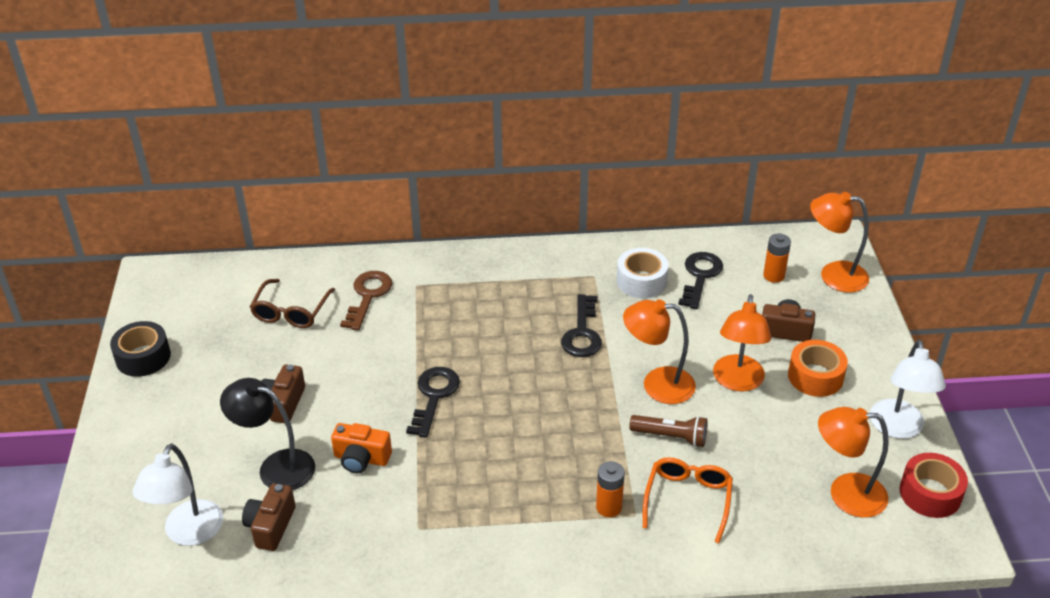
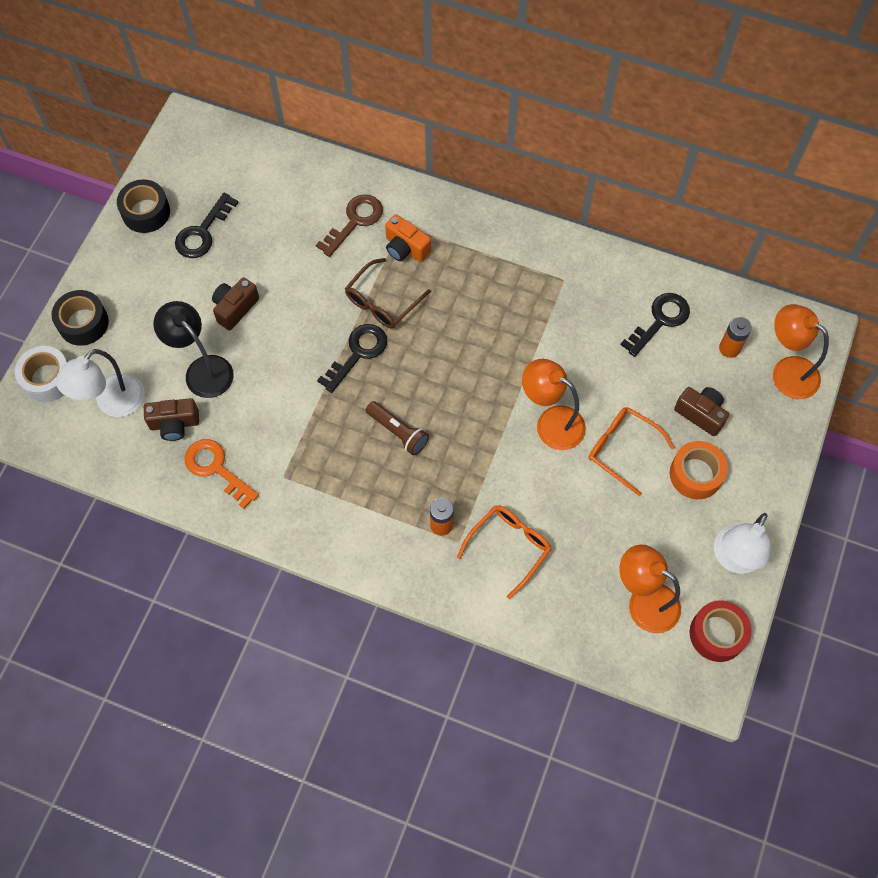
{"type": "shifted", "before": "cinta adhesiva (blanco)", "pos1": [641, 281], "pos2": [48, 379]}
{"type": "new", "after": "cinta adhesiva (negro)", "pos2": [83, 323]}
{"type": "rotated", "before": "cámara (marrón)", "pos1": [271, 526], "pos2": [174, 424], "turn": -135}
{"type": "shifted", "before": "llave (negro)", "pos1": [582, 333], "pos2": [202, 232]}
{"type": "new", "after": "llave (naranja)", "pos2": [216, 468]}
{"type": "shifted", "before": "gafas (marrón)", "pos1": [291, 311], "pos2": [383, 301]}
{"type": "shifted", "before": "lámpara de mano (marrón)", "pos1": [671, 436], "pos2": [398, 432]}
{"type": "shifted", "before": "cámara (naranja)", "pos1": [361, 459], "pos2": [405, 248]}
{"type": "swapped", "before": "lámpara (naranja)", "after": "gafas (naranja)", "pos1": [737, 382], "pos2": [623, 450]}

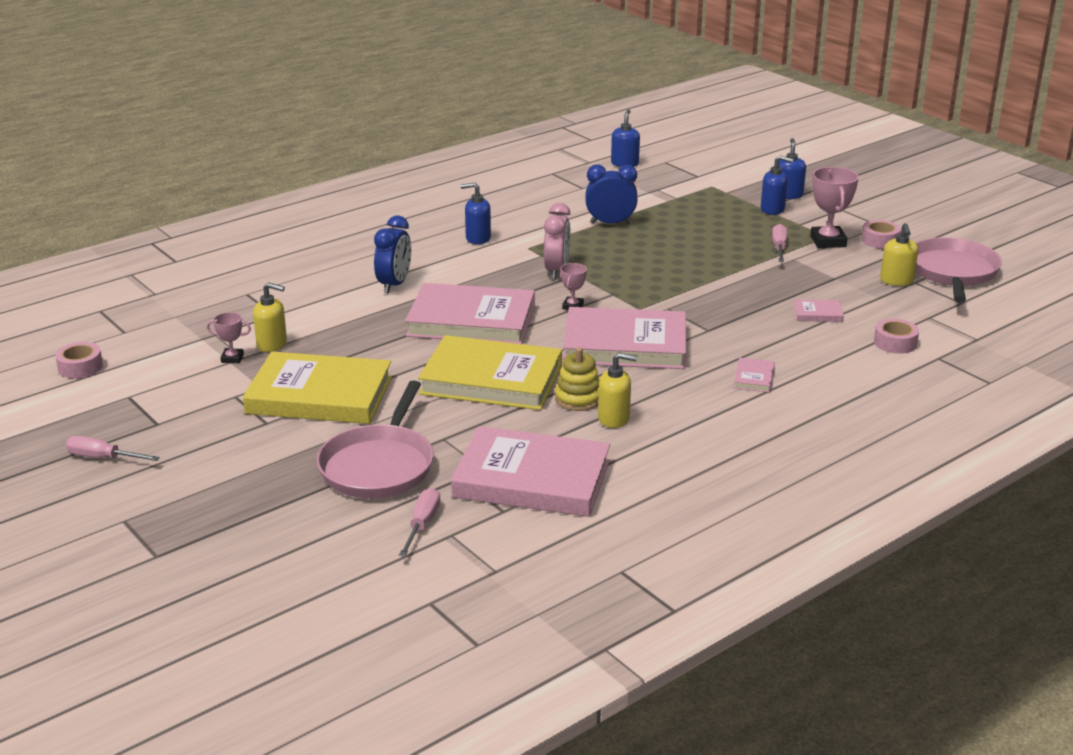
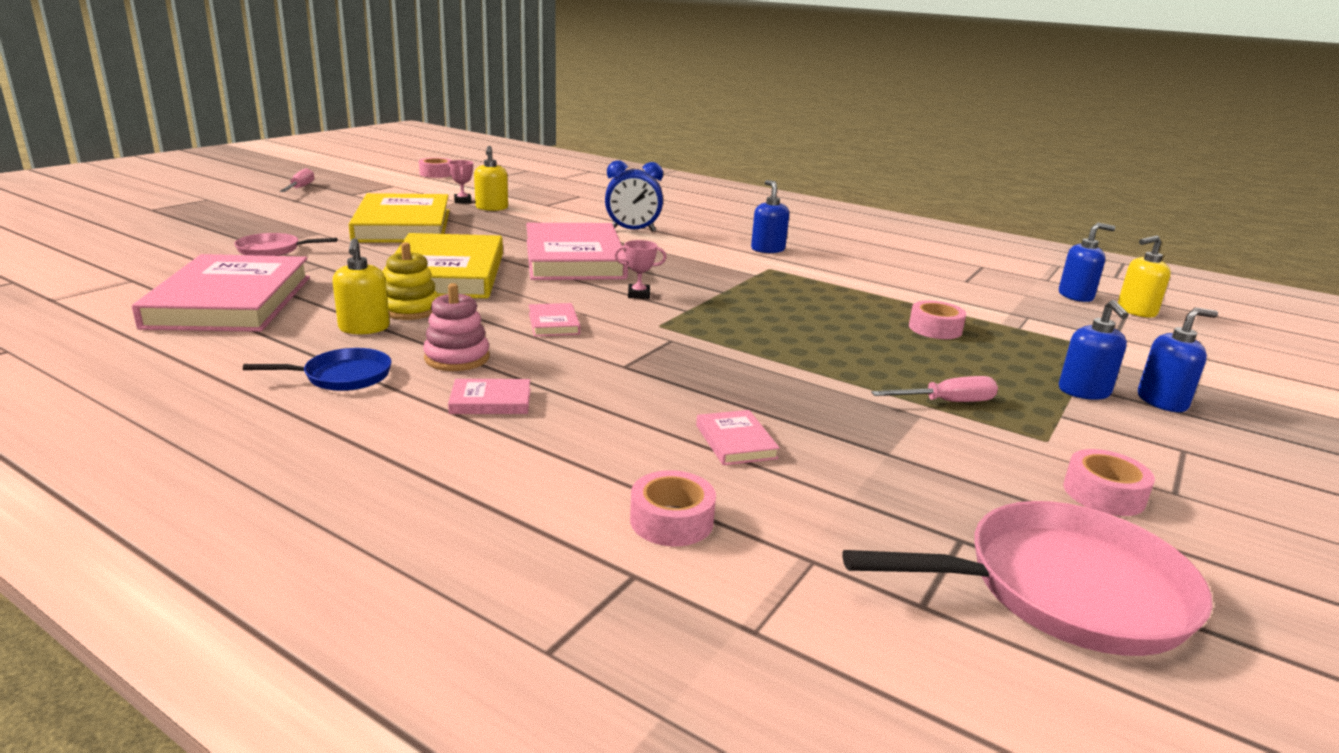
{"type": "scaled", "before": "sartén (rosa)", "pos1": [379, 466], "pos2": [273, 250], "scale": 0.54}
{"type": "new", "after": "sartén (azul)", "pos2": [342, 376]}
{"type": "new", "after": "juguete apilable (rosa)", "pos2": [457, 358]}
{"type": "scaled", "before": "libro (rosa)", "pos1": [625, 345], "pos2": [553, 323], "scale": 0.4}
{"type": "new", "after": "cinta adhesiva (rosa)", "pos2": [935, 329]}
{"type": "shifted", "before": "dispensador de jabón (amarillo)", "pos1": [896, 281], "pos2": [1136, 311]}
{"type": "gone", "before": "destornillador (rosa)", "pos1": [422, 524]}
{"type": "gone", "before": "despertador (rosa)", "pos1": [557, 271]}
{"type": "gone", "before": "despertador (azul)", "pos1": [610, 223]}
{"type": "gone", "before": "trofeo (rosa)", "pos1": [828, 241]}

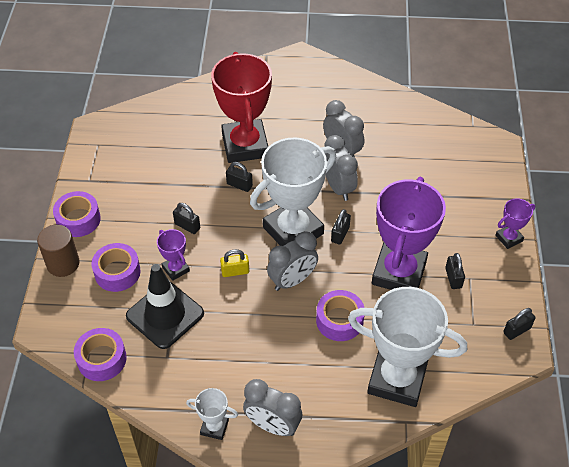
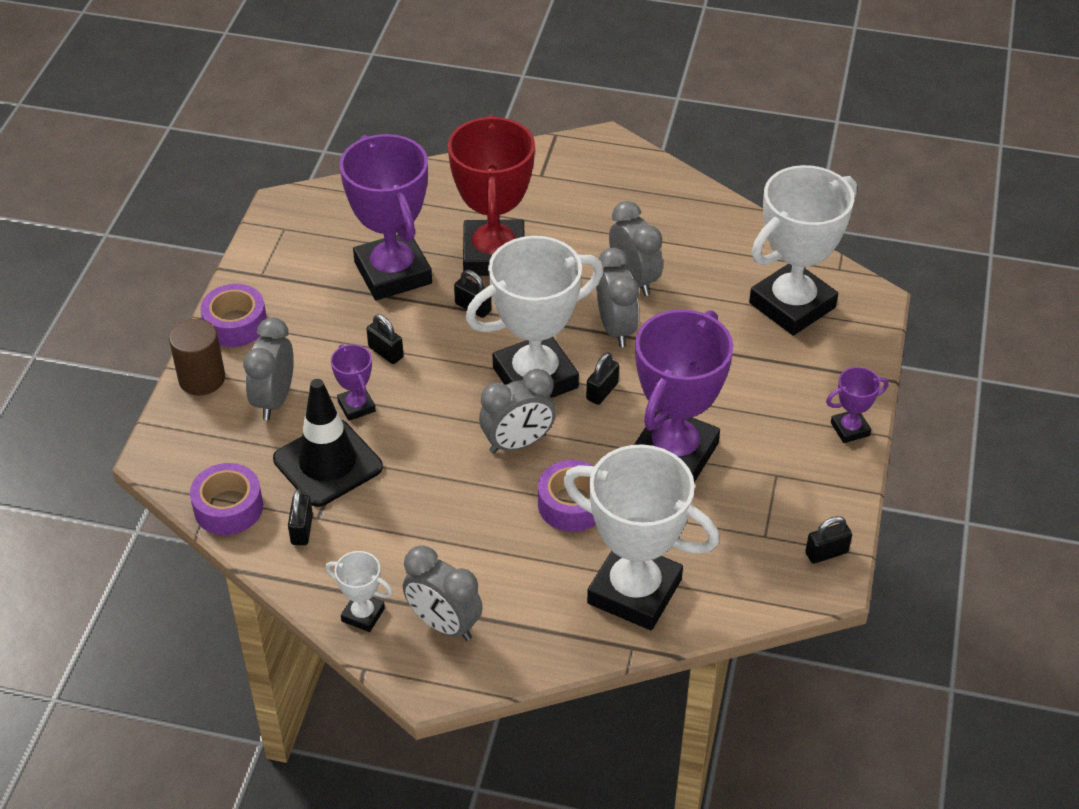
{"type": "swapped", "before": "cinta adhesiva (morado)", "after": "despertador (gris)", "pos1": [117, 272], "pos2": [274, 400]}
{"type": "shifted", "before": "candado (negro)", "pos1": [453, 278], "pos2": [302, 530]}
{"type": "new", "after": "trofeo (morado)", "pos2": [393, 273]}
{"type": "new", "after": "trofeo (blanco)", "pos2": [792, 305]}
{"type": "gone", "before": "candado (amarillo)", "pos1": [235, 271]}

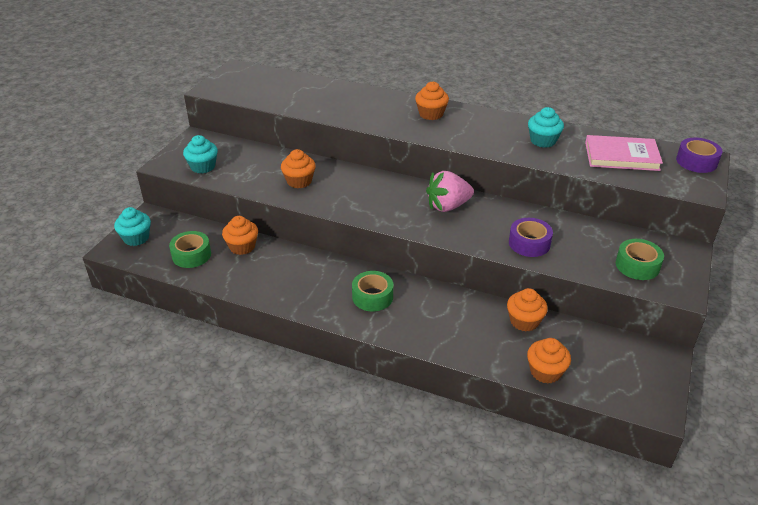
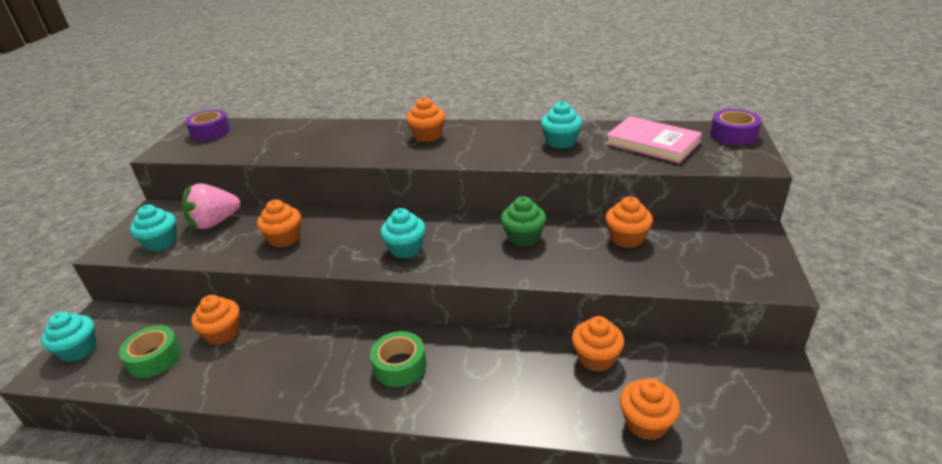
{"type": "shifted", "before": "fresa (rosa)", "pos1": [448, 206], "pos2": [214, 223]}
{"type": "shifted", "before": "cinta adhesiva (morado)", "pos1": [529, 243], "pos2": [210, 132]}
{"type": "new", "after": "magdalena (turquesa)", "pos2": [406, 249]}
{"type": "new", "after": "magdalena (verde)", "pos2": [523, 237]}
{"type": "rotated", "before": "libro (rosa)", "pos1": [621, 156], "pos2": [652, 143], "turn": 45}
{"type": "new", "after": "magdalena (naranja)", "pos2": [626, 238]}
{"type": "gone", "before": "cinta adhesiva (verde)", "pos1": [637, 265]}

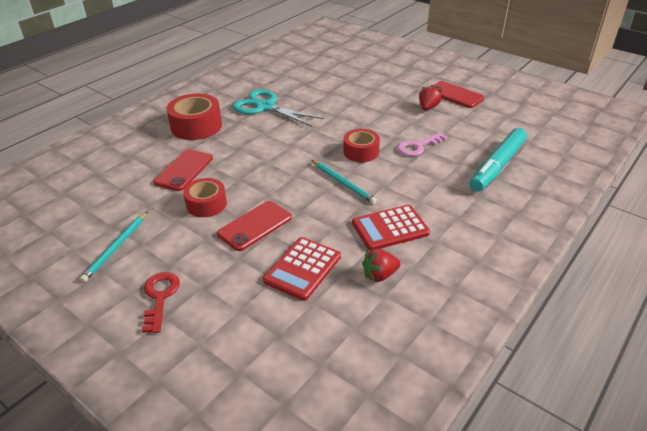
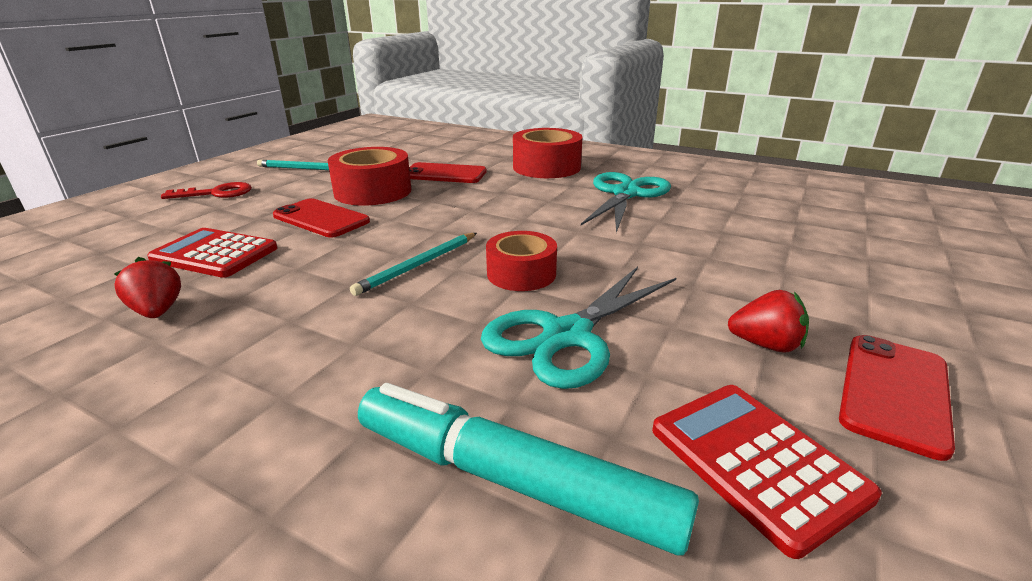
{"type": "scaled", "before": "cinta adhesiva (rojo)", "pos1": [206, 204], "pos2": [373, 191], "scale": 1.52}
{"type": "swapped", "before": "llave (rosa)", "after": "tijeras (turquesa)", "pos1": [418, 146], "pos2": [566, 335]}
{"type": "shifted", "before": "calculadora (rojo)", "pos1": [390, 228], "pos2": [756, 462]}

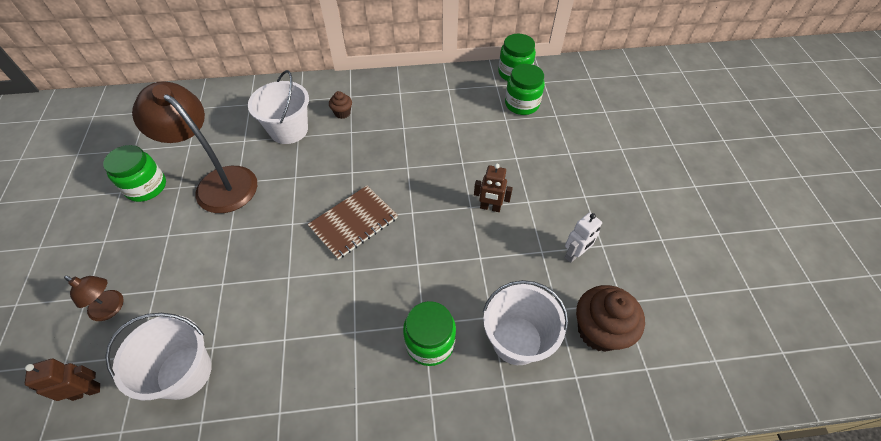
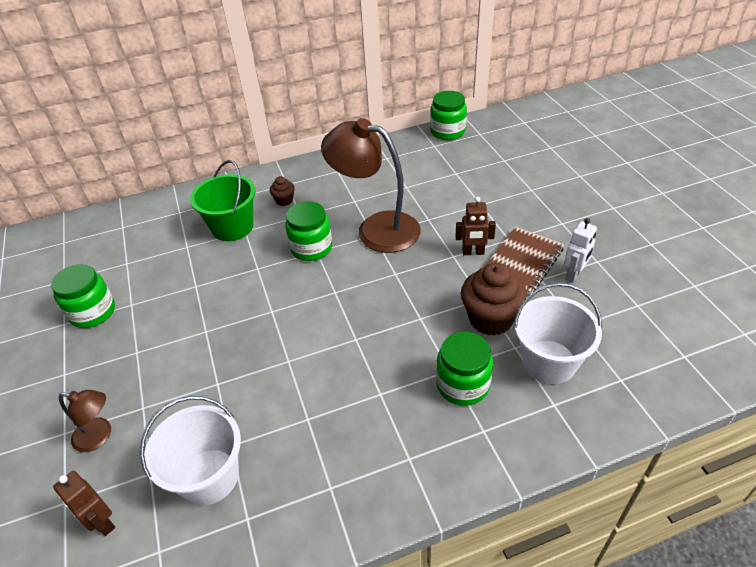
{"type": "rotated", "before": "robot (marrón)", "pos1": [86, 391], "pos2": [102, 522], "turn": -105}
{"type": "repainted", "before": "balde (blanco)", "after": "balde (verde)", "pos1": [289, 130], "pos2": [232, 227]}
{"type": "shifted", "before": "tarro (verde)", "pos1": [522, 104], "pos2": [311, 248]}
{"type": "shifted", "before": "lámpara (marrón)", "pos1": [218, 182], "pos2": [376, 228]}
{"type": "shifted", "before": "magdalena (marrón)", "pos1": [599, 330], "pos2": [490, 319]}
{"type": "shifted", "before": "cuaderno (marrón)", "pos1": [353, 223], "pos2": [522, 261]}

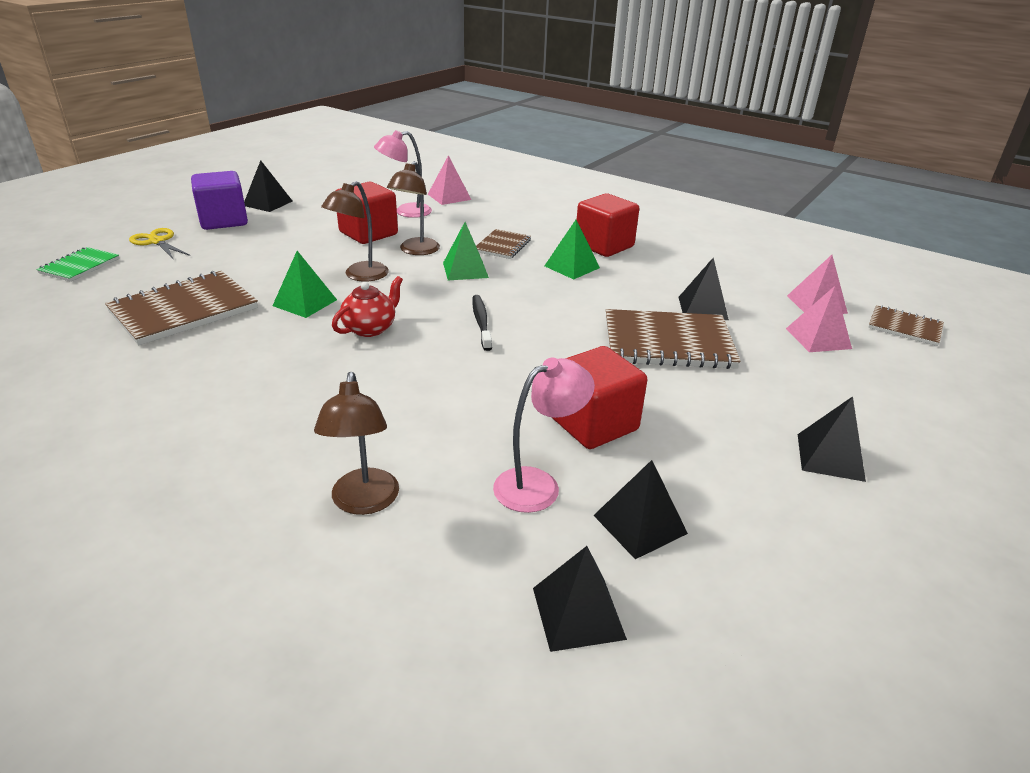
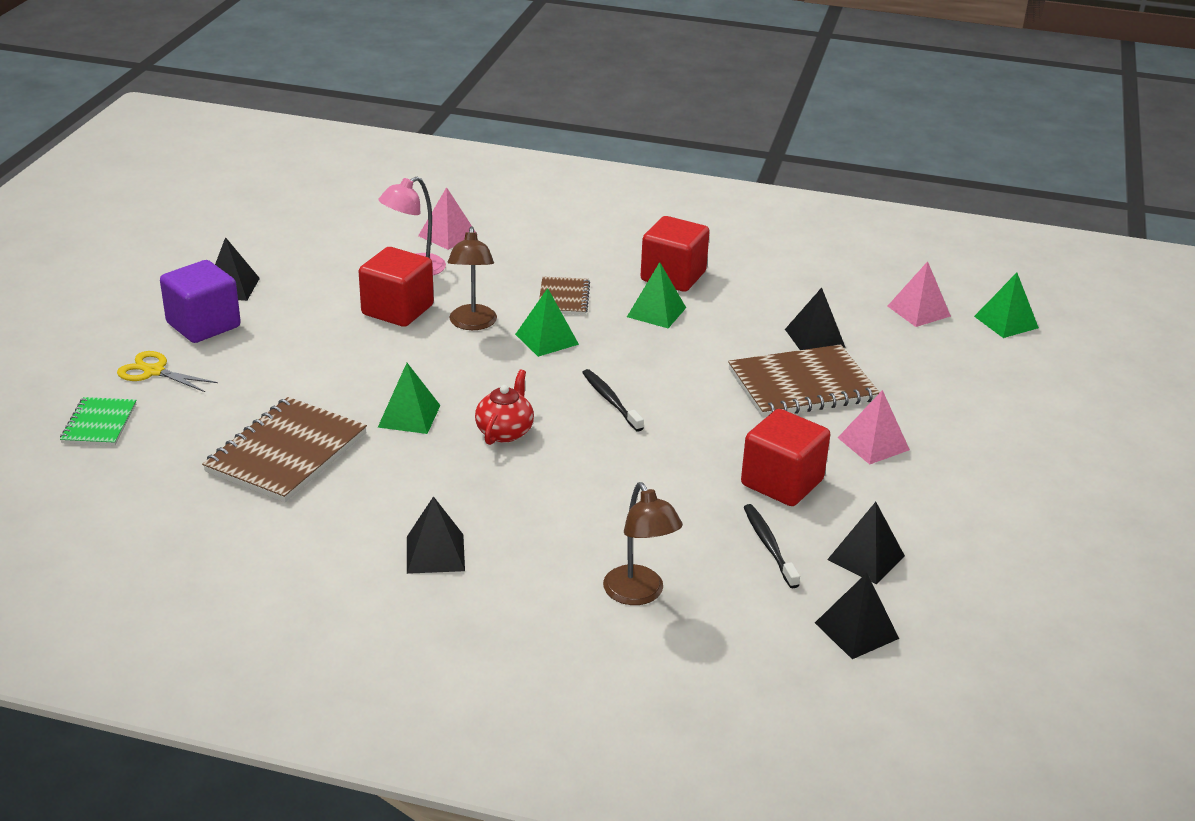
{"type": "shifted", "before": "pirámide (negro)", "pos1": [830, 457], "pos2": [435, 553]}
{"type": "swapped", "before": "lámpara (rosa)", "after": "cepillo de dientes (negro)", "pos1": [538, 484], "pos2": [769, 546]}
{"type": "shifted", "before": "pirámide (rosa)", "pos1": [818, 338], "pos2": [873, 443]}
{"type": "swapped", "before": "cuaderno (marrón)", "after": "pirámide (verde)", "pos1": [904, 327], "pos2": [1006, 322]}
{"type": "gone", "before": "lámpara (marrón)", "pos1": [360, 276]}

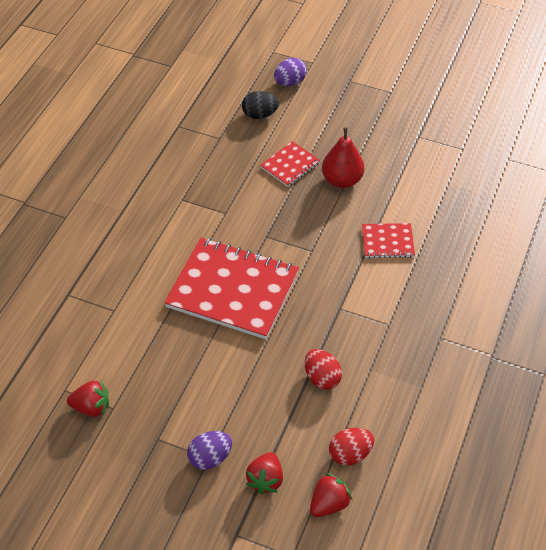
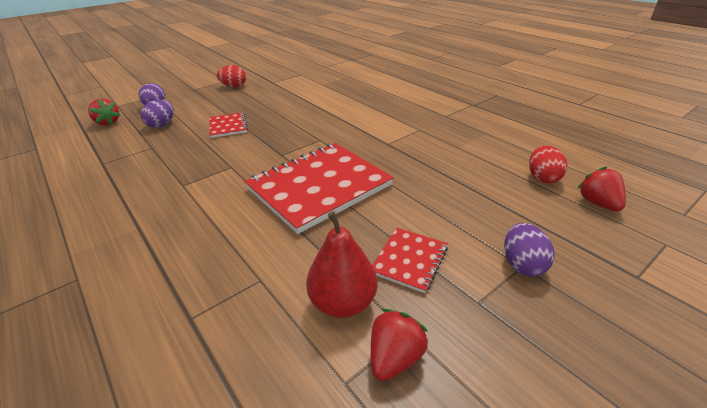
{"type": "shifted", "before": "fresa (rojo)", "pos1": [265, 480], "pos2": [108, 123]}
{"type": "repainted", "before": "huevo (negro)", "after": "huevo (morado)", "pos1": [259, 115], "pos2": [161, 125]}
{"type": "shifted", "before": "huevo (rojo)", "pos1": [322, 378], "pos2": [234, 86]}
{"type": "shifted", "before": "pera (rojo)", "pos1": [342, 180], "pos2": [343, 302]}
{"type": "shifted", "before": "cuaderno (rojo)", "pos1": [387, 242], "pos2": [409, 260]}

